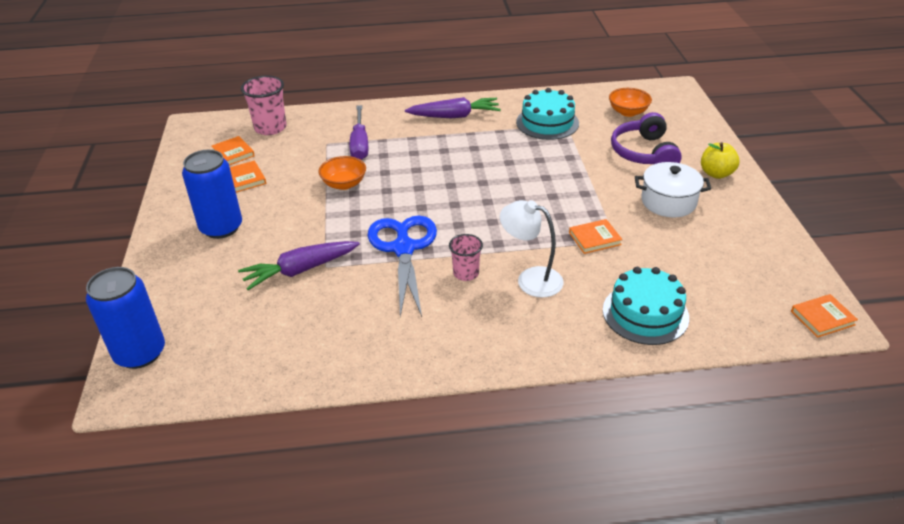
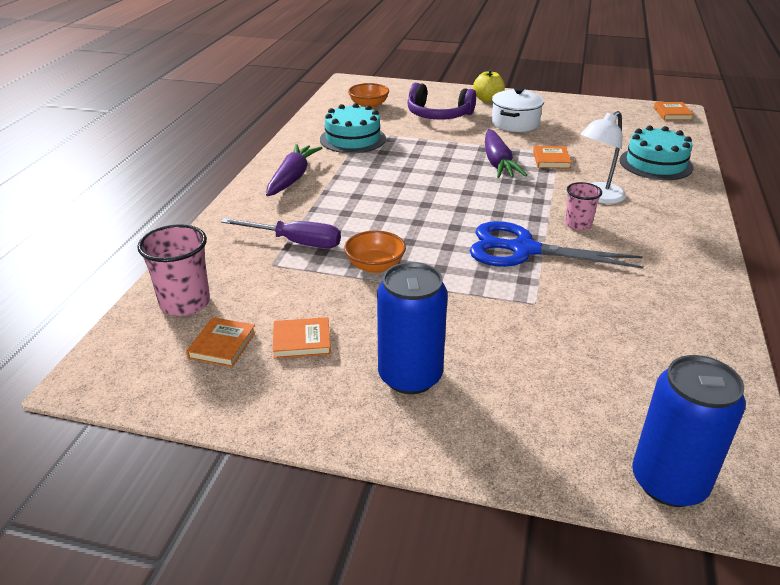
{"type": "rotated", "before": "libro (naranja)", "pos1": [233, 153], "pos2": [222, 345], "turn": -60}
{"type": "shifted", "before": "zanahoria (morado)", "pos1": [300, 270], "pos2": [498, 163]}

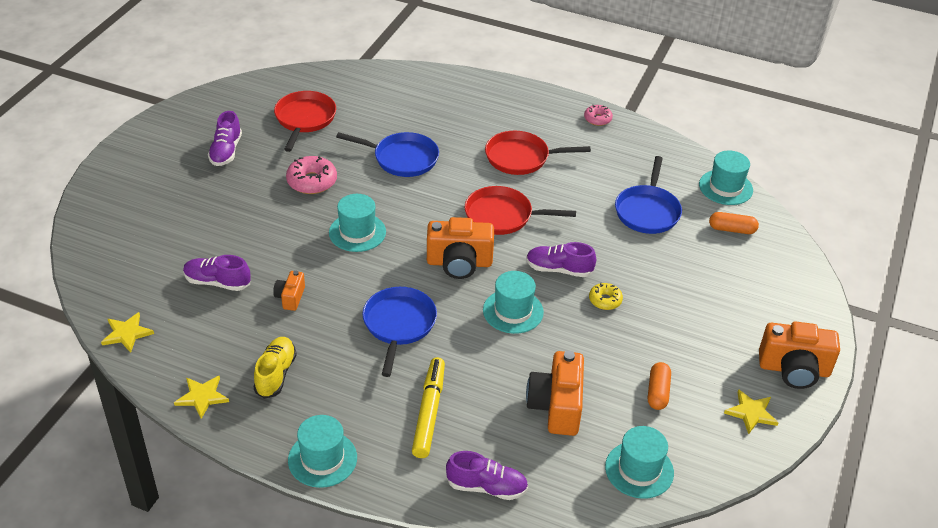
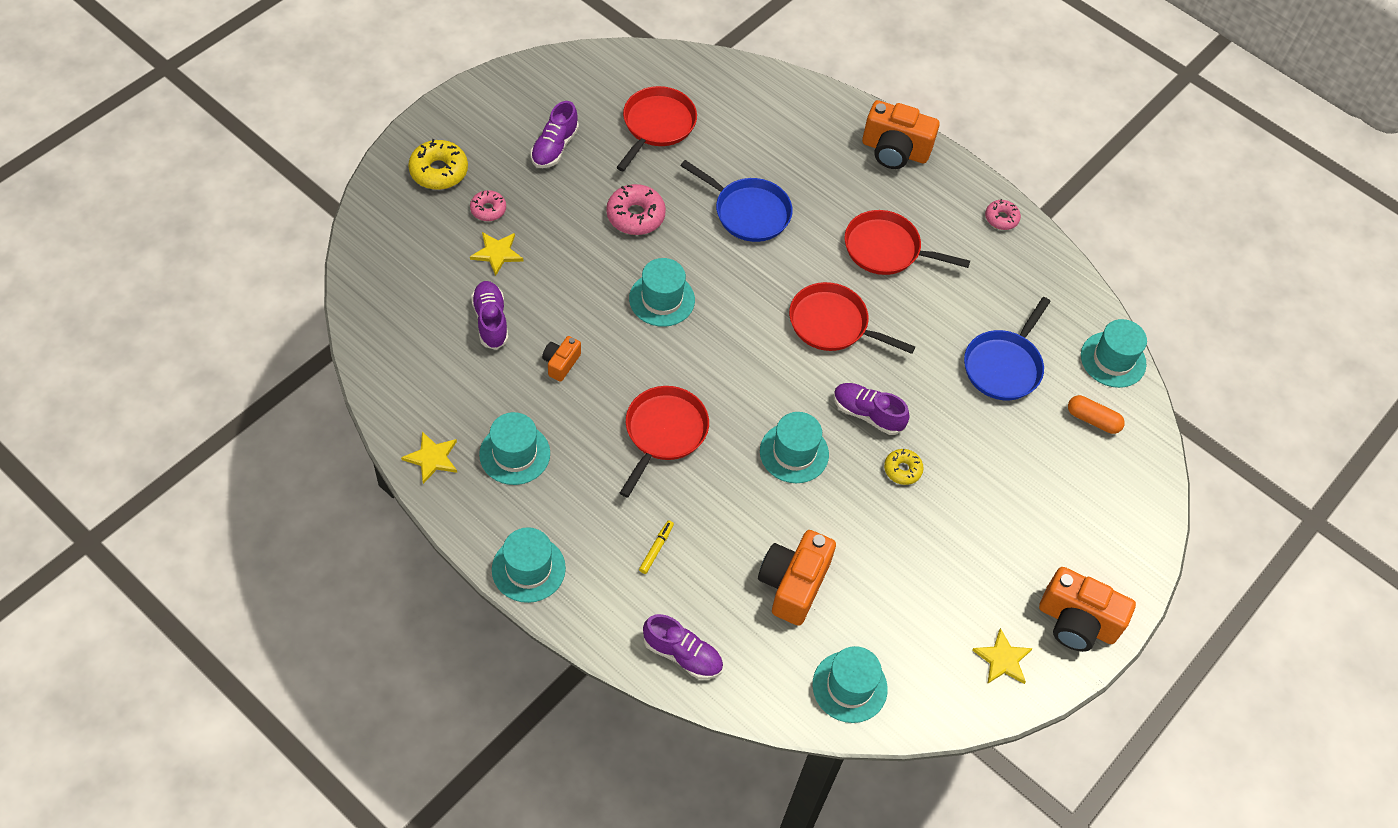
{"type": "new", "after": "rosquilla (amarillo)", "pos2": [439, 171]}
{"type": "new", "after": "rosquilla (rosa)", "pos2": [488, 209]}
{"type": "shifted", "before": "estrella (amarillo)", "pos1": [127, 333], "pos2": [497, 253]}
{"type": "rotated", "before": "zapato (morado)", "pos1": [217, 282], "pos2": [491, 321], "turn": 45}
{"type": "swapped", "before": "zapato (amarillo)", "after": "sombrero (turquesa)", "pos1": [276, 374], "pos2": [514, 454]}
{"type": "repainted", "before": "sartén (azul)", "after": "sartén (rojo)", "pos1": [399, 325], "pos2": [664, 432]}
{"type": "scaled", "before": "rotulador (amarillo)", "pos1": [429, 412], "pos2": [656, 549], "scale": 0.48}
{"type": "shifted", "before": "cámara (naranja)", "pos1": [459, 263], "pos2": [895, 150]}
{"type": "gone", "before": "cápsula (naranja)", "pos1": [658, 392]}

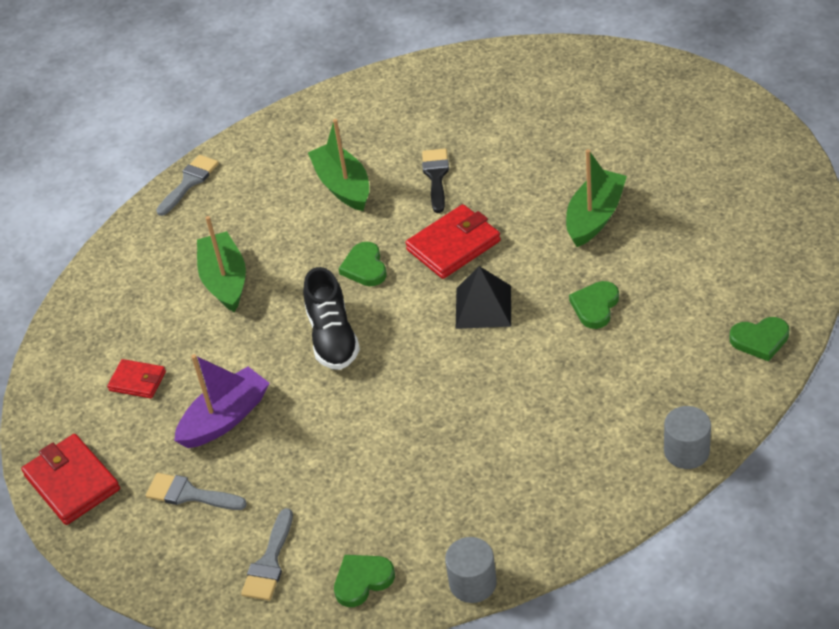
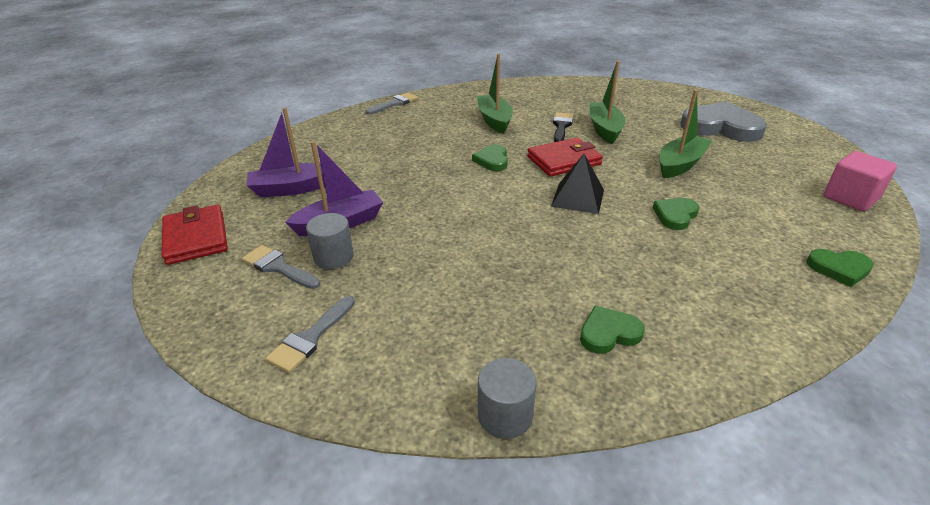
{"type": "swapped", "before": "cartera (rojo)", "after": "barco (morado)", "pos1": [137, 381], "pos2": [292, 189]}
{"type": "shifted", "before": "cilindro (gris)", "pos1": [686, 451], "pos2": [333, 257]}
{"type": "shifted", "before": "corazón (verde)", "pos1": [362, 581], "pos2": [608, 333]}
{"type": "shifted", "before": "barco (verde)", "pos1": [225, 280], "pos2": [604, 129]}
{"type": "new", "after": "corazón (gris)", "pos2": [721, 127]}
{"type": "new", "after": "cubo (rosa)", "pos2": [850, 198]}
{"type": "gone", "before": "zapato (negro)", "pos1": [332, 337]}

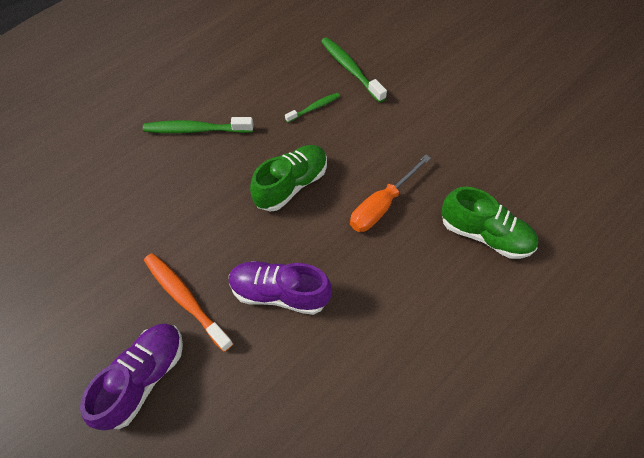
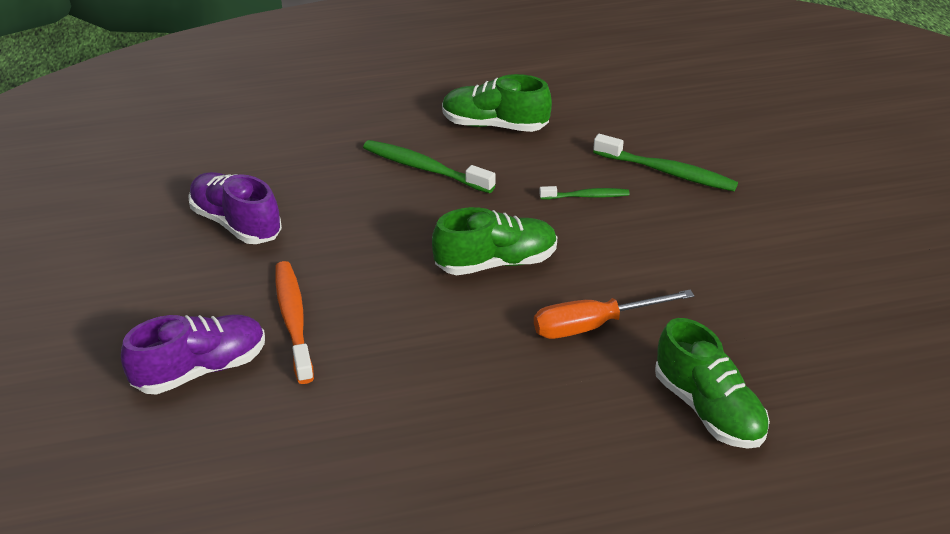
{"type": "shifted", "before": "zapato (morado)", "pos1": [279, 293], "pos2": [236, 223]}
{"type": "new", "after": "zapato (verde)", "pos2": [494, 125]}
{"type": "rotated", "before": "cepillo de dientes (verde)", "pos1": [350, 69], "pos2": [667, 172], "turn": 120}

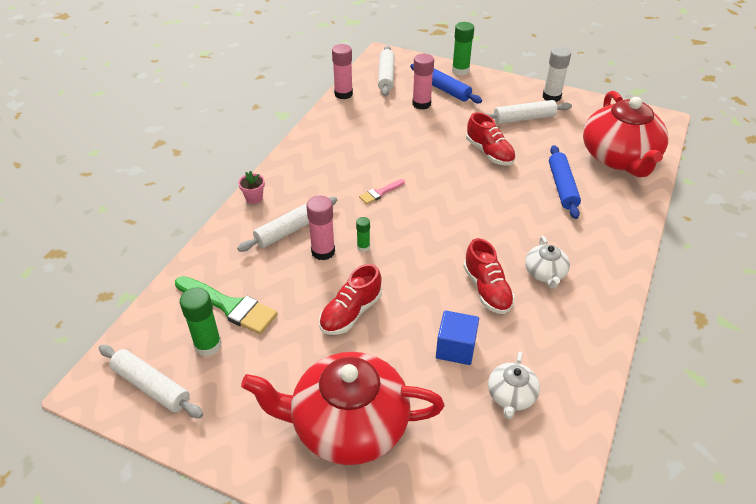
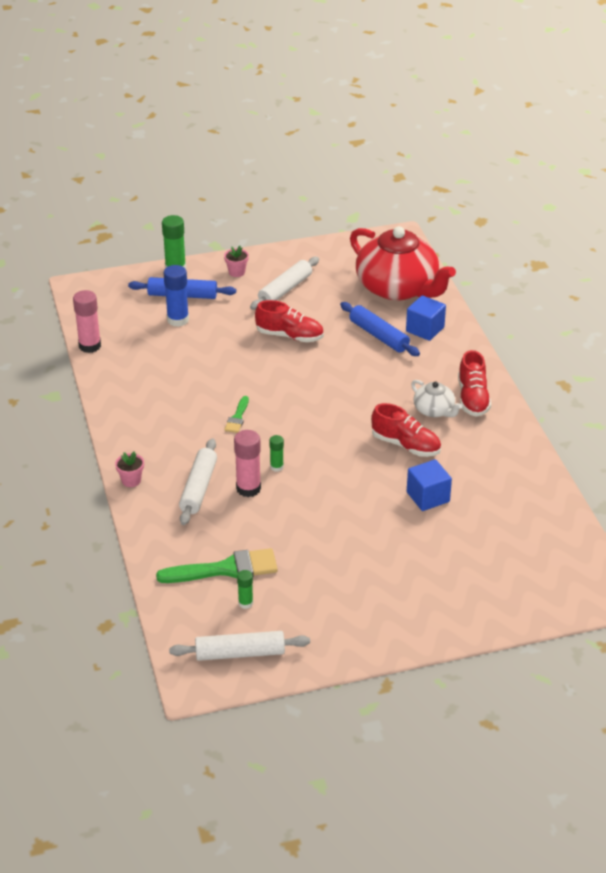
{"type": "repainted", "before": "barra de pegamento (rosa)", "after": "barra de pegamento (azul)", "pos1": [421, 104], "pos2": [178, 320]}
{"type": "new", "after": "maceta (rosa)", "pos2": [236, 272]}
{"type": "repainted", "before": "pincel (rosa)", "after": "pincel (verde)", "pos1": [380, 193], "pos2": [237, 417]}
{"type": "scaled", "before": "barra de pegamento (verde)", "pos1": [208, 345], "pos2": [245, 603], "scale": 0.55}
{"type": "new", "after": "cubo (azul)", "pos2": [425, 329]}
{"type": "shifted", "before": "zapato (rojo)", "pos1": [351, 313], "pos2": [472, 398]}
{"type": "gone", "before": "tetera (rojo)", "pos1": [347, 425]}
{"type": "gone", "before": "rodillo (blanco)", "pos1": [386, 76]}
{"type": "gone", "before": "tetera (blanco)", "pos1": [511, 396]}
{"type": "gone", "before": "barra de pegamento (blanco)", "pos1": [551, 97]}

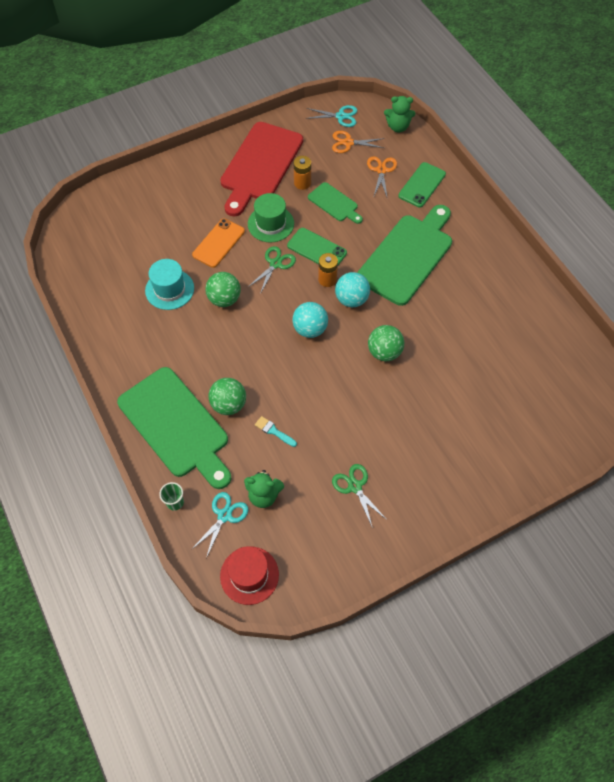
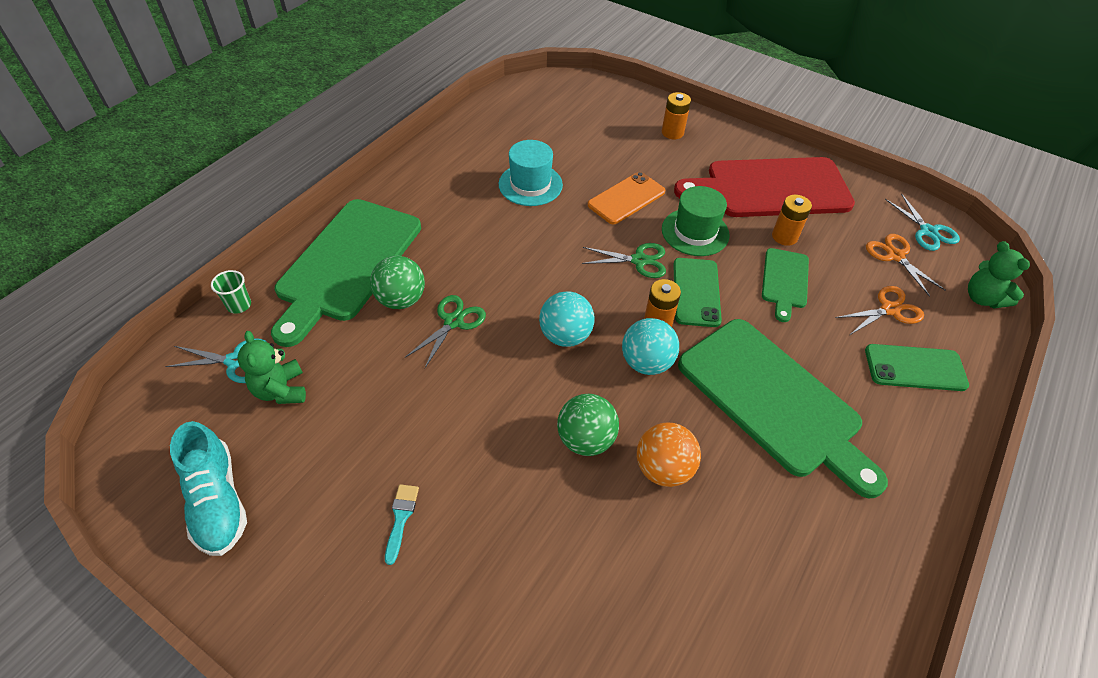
{"type": "new", "after": "zapato (turquesa)", "pos2": [217, 501]}
{"type": "shifted", "before": "pincel (turquesa)", "pos1": [274, 431], "pos2": [401, 518]}
{"type": "shifted", "before": "tijeras (verde)", "pos1": [355, 486], "pos2": [453, 321]}
{"type": "rotated", "before": "móvil (naranja)", "pos1": [218, 243], "pos2": [626, 198], "turn": -45}
{"type": "new", "after": "pelota (naranja)", "pos2": [663, 469]}
{"type": "new", "after": "pila (naranja)", "pos2": [672, 132]}
{"type": "rotated", "before": "tabla de cortar (verde)", "pos1": [407, 256], "pos2": [774, 401], "turn": 45}
{"type": "gone", "before": "pelota (verde)", "pos1": [224, 299]}
{"type": "gone", "before": "sombrero (rojo)", "pos1": [249, 575]}

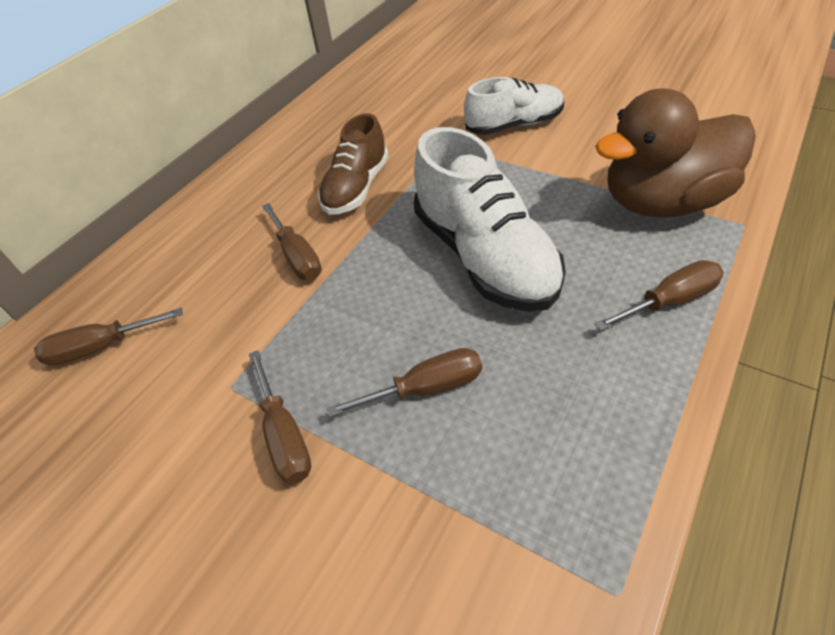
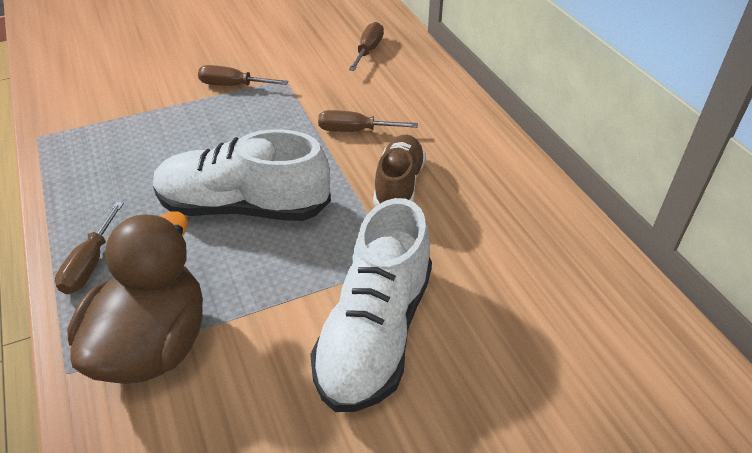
{"type": "scaled", "before": "zapato (blanco)", "pos1": [514, 125], "pos2": [375, 333], "scale": 1.59}
{"type": "rotated", "before": "zapato (marrón)", "pos1": [356, 188], "pos2": [399, 185], "turn": 45}
{"type": "gone", "before": "destornillador (marrón)", "pos1": [426, 388]}

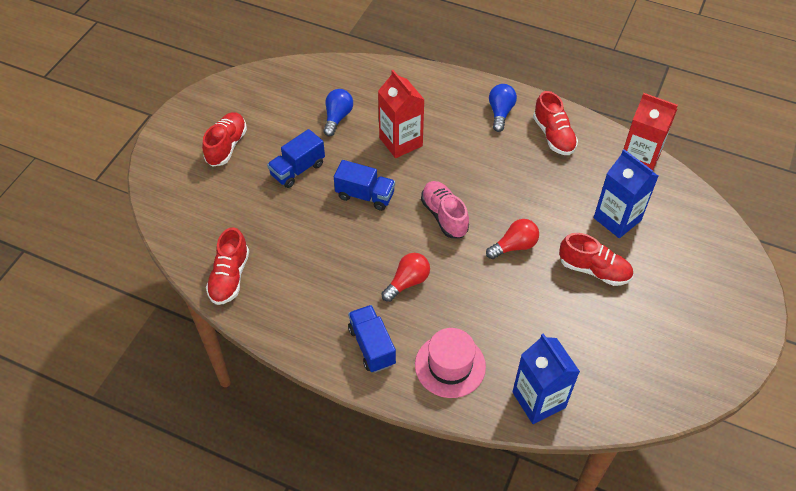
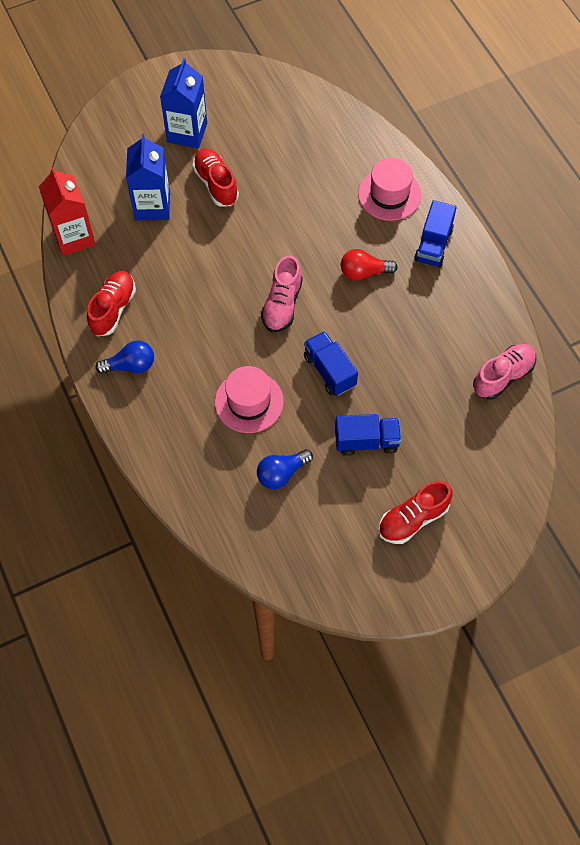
{"type": "rotated", "before": "bombilla (azul)", "pos1": [500, 113], "pos2": [130, 365], "turn": -150}
{"type": "shifted", "before": "cartón de leche (azul)", "pos1": [538, 400], "pos2": [187, 132]}
{"type": "swapped", "before": "cartón de leche (rojo)", "after": "sombrero (rosa)", "pos1": [400, 142], "pos2": [249, 402]}
{"type": "repainted", "before": "zapato (rojo)", "after": "zapato (rosa)", "pos1": [230, 277], "pos2": [503, 376]}
{"type": "gone", "before": "bombilla (rojo)", "pos1": [514, 246]}

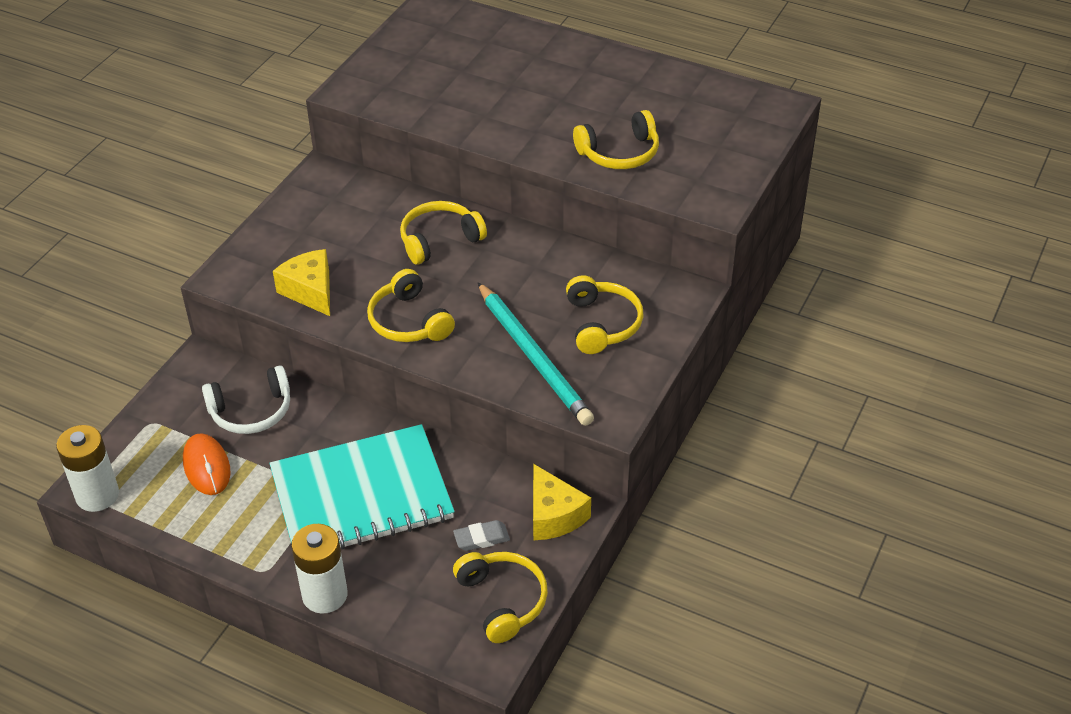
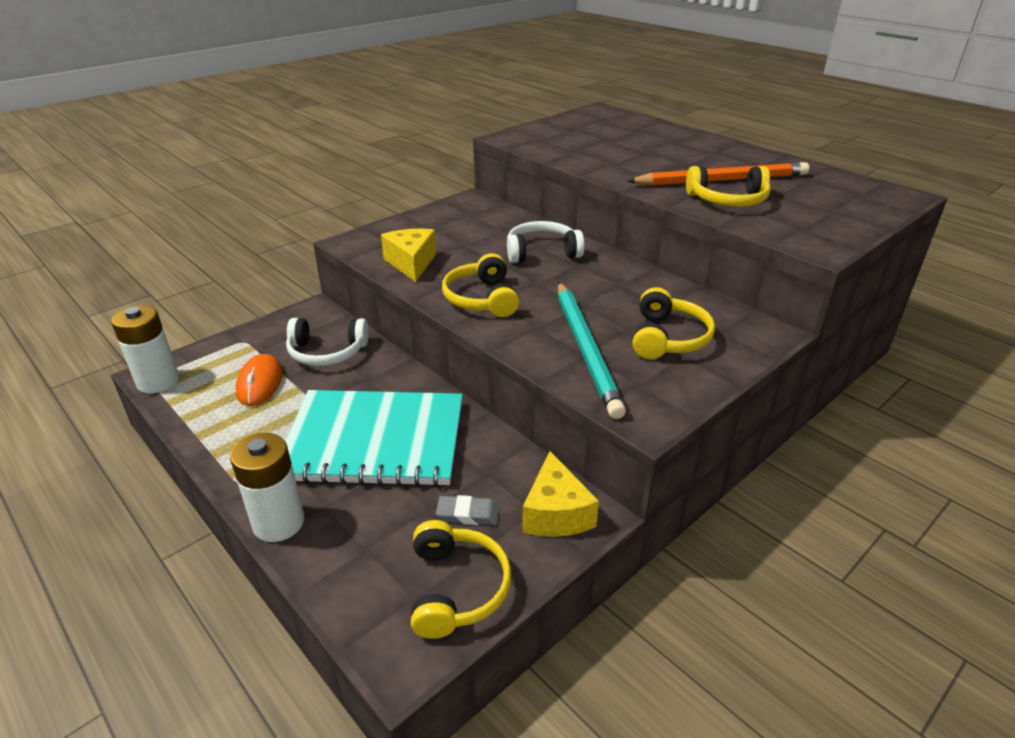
{"type": "repainted", "before": "auriculares (amarillo)", "after": "auriculares (blanco)", "pos1": [439, 240], "pos2": [542, 252]}
{"type": "new", "after": "lápiz (naranja)", "pos2": [721, 180]}

